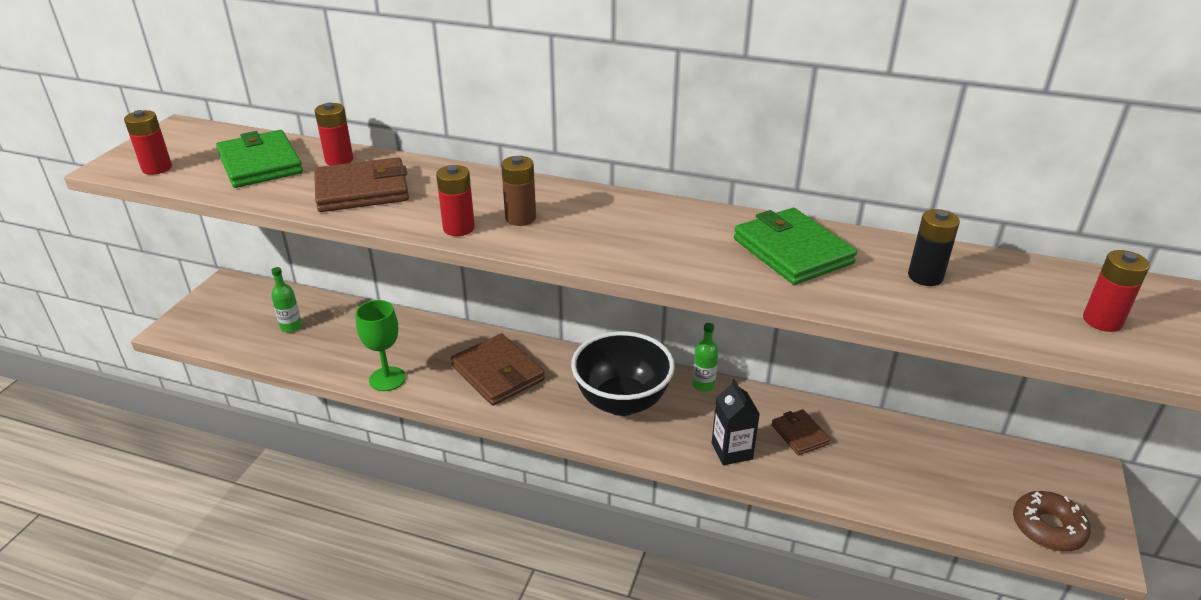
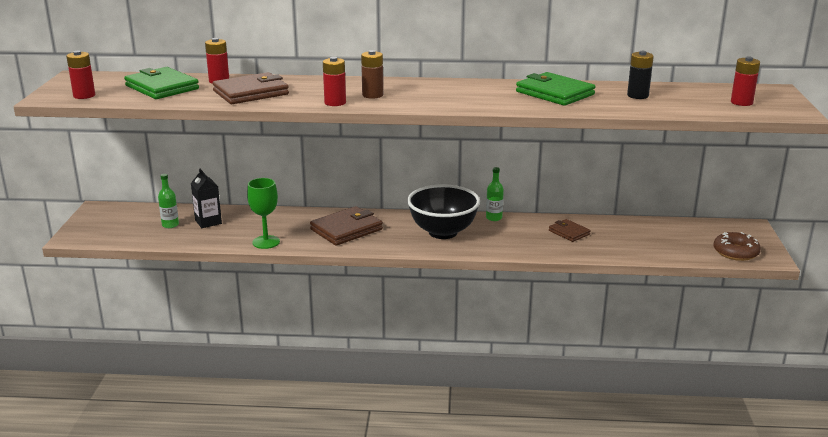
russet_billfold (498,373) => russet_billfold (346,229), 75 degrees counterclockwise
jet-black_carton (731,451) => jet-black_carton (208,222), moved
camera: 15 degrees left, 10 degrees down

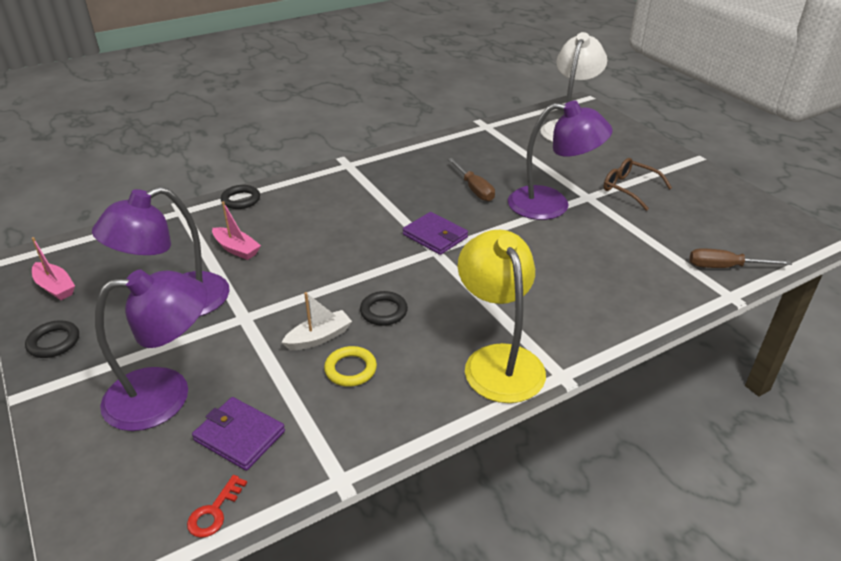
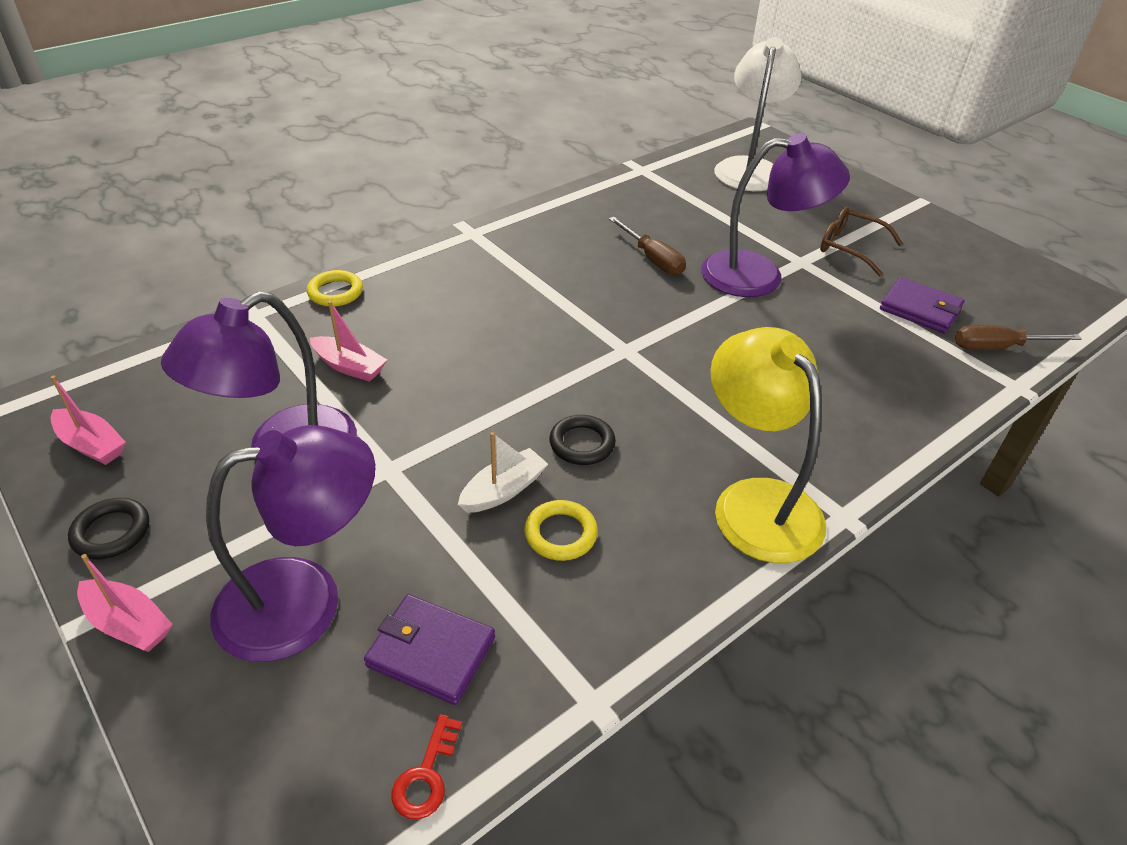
jet-black_hoop (241,200) => golden_hoop (335,292)
violet_billfold (435,236) => violet_billfold (920,309), moved
nothing => pink_boat (128,624)
camera: 10 degrees left, 5 degrees up

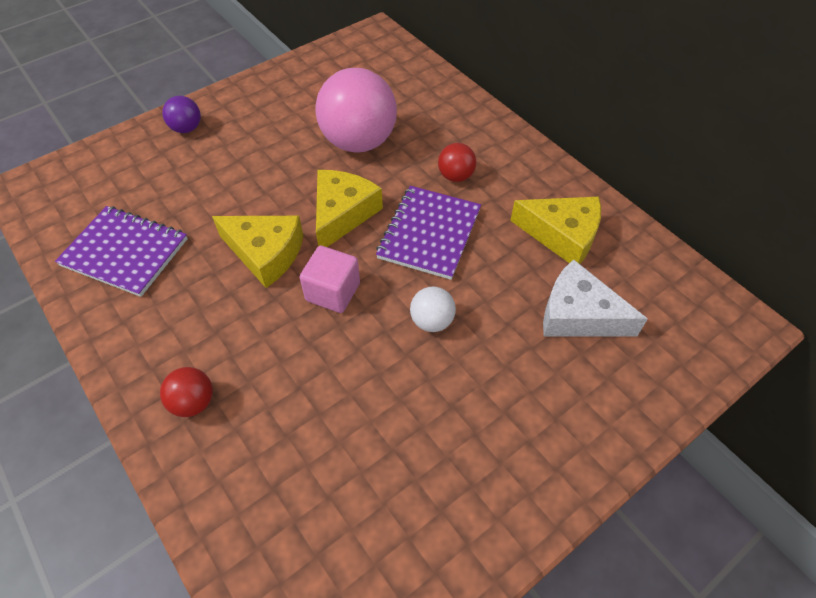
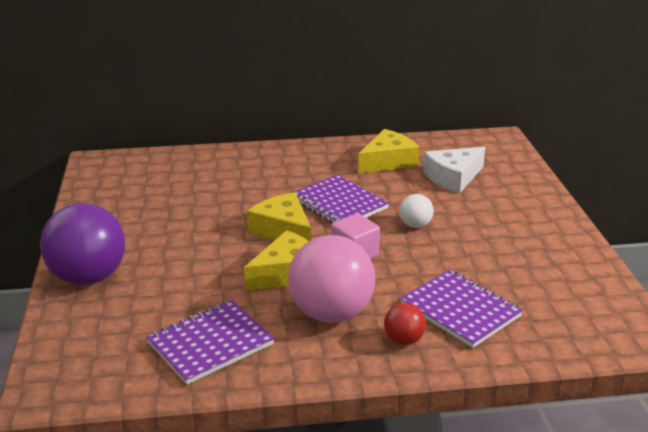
pink_sphere (359,142) => pink_sphere (331,313), moved
violet_sphere (187,128) => violet_sphere (89,277), x2.15
crimson_sphere (455,176) => nothing
nothing => violet_notepad (460,310)
camera: 60 degrees left, 25 degrees down

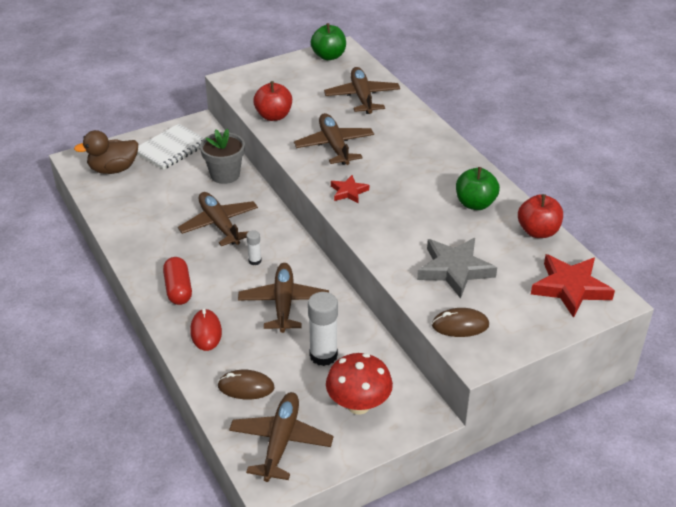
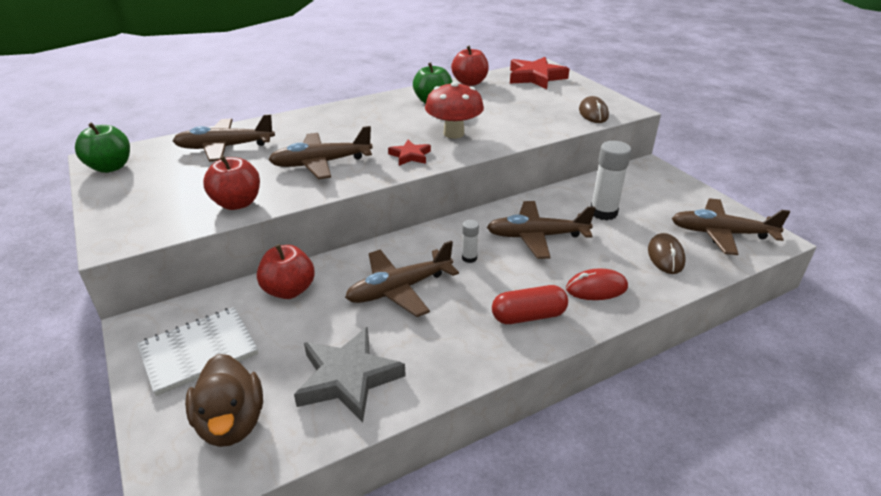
snow-white_notepad (171,148) => snow-white_notepad (199,351), 75 degrees counterclockwise
grey_potted_plant (225,175) => crimson_apple (289,290)
grey_five-pointed_star (454,270) => grey_five-pointed_star (348,378), moved
crimson_fungus (358,405) => crimson_fungus (453,134), moved
camera: 90 degrees left, 5 degrees down

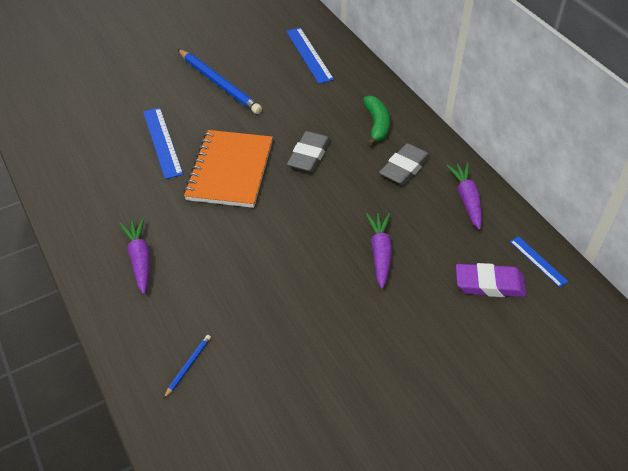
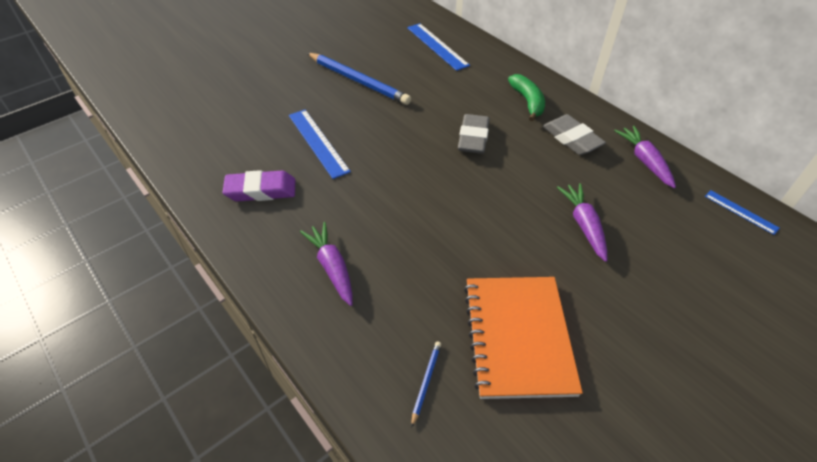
orange_notepad (230,170) => orange_notepad (518,337), moved
grey_gum_eraser (404,168) => grey_gum_eraser (571,139), 60 degrees counterclockwise
violet_gum_eraser (489,284) => violet_gum_eraser (261,190), moved
camera: 10 degrees left, 0 degrees up

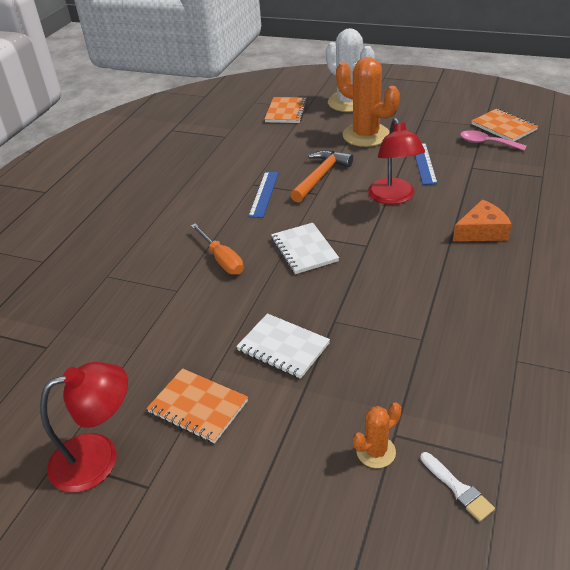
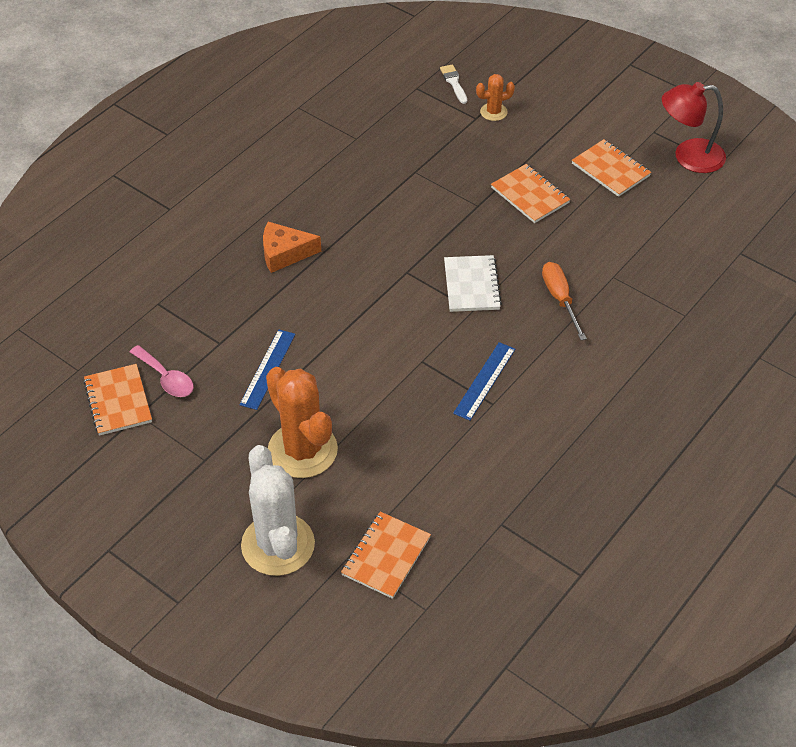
crimson_lamp (394,197) => nothing
orange_carpenter's_hammer (320,176) => nothing
snow-white_notepad (283,347) => orange_notepad (530,195)
camera: 165 degrees left, 10 degrees up

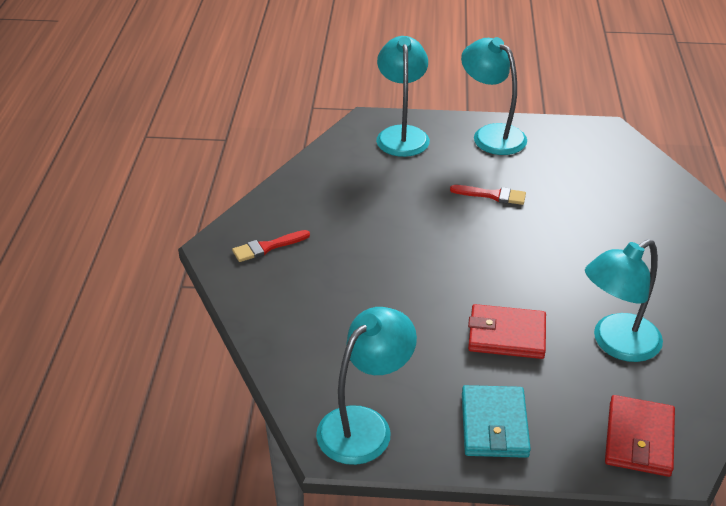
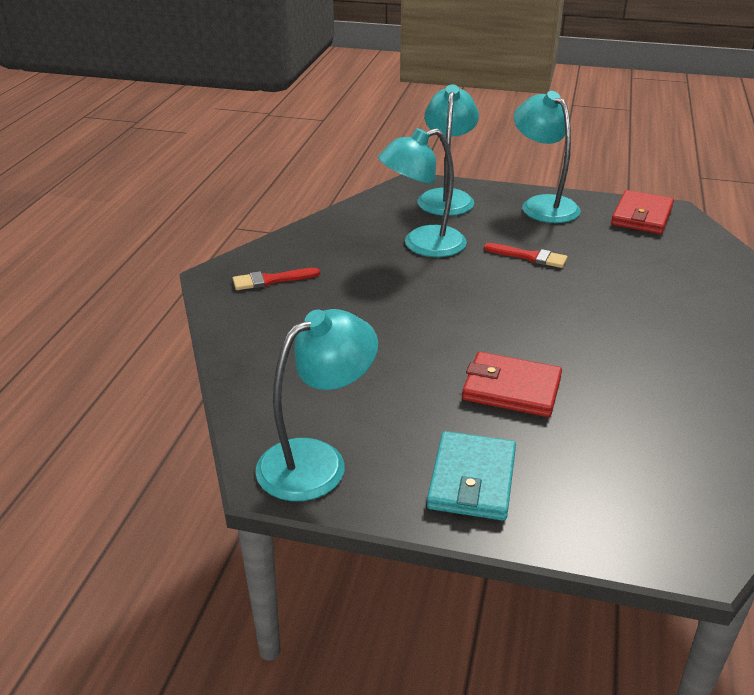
aqua_lamp (616,344) => aqua_lamp (422,245), moved
crimson_billfold (639,439) => crimson_billfold (641,216), moved
camera: 10 degrees right, 5 degrees down

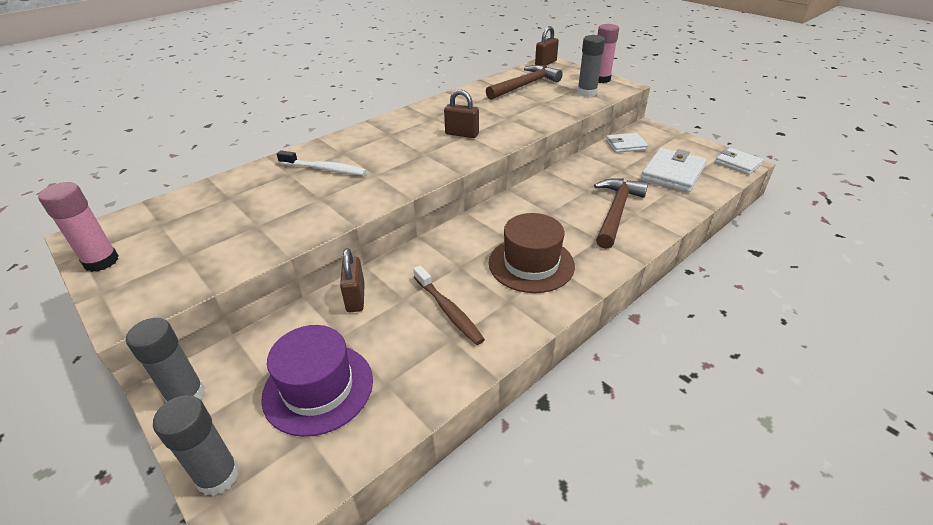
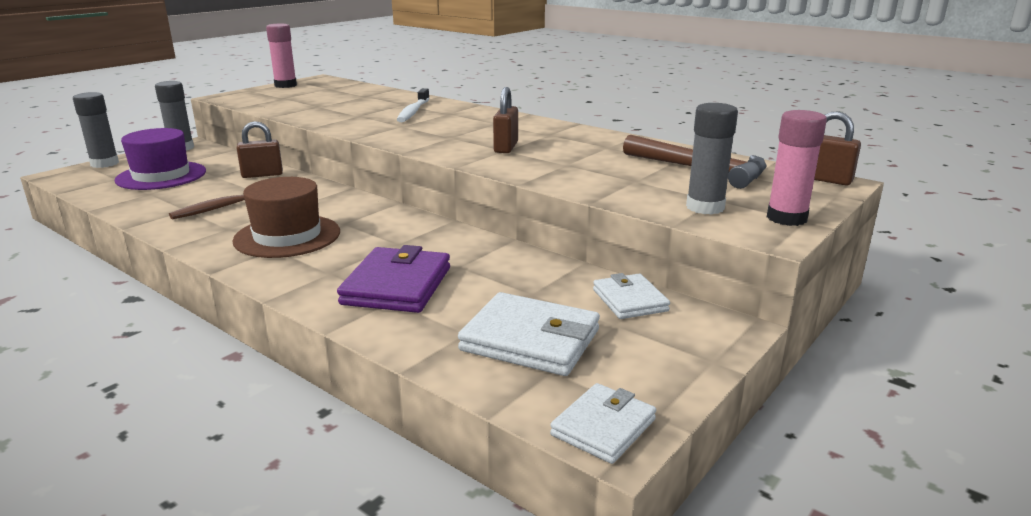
russet_carpenter's_hammer (616,212) => violet_billfold (397,286)
camera: 80 degrees right, 15 degrees down

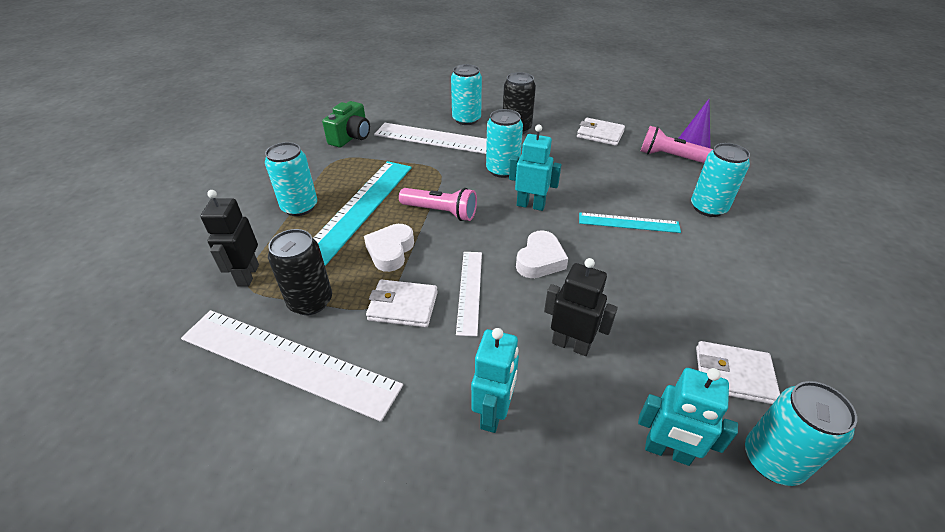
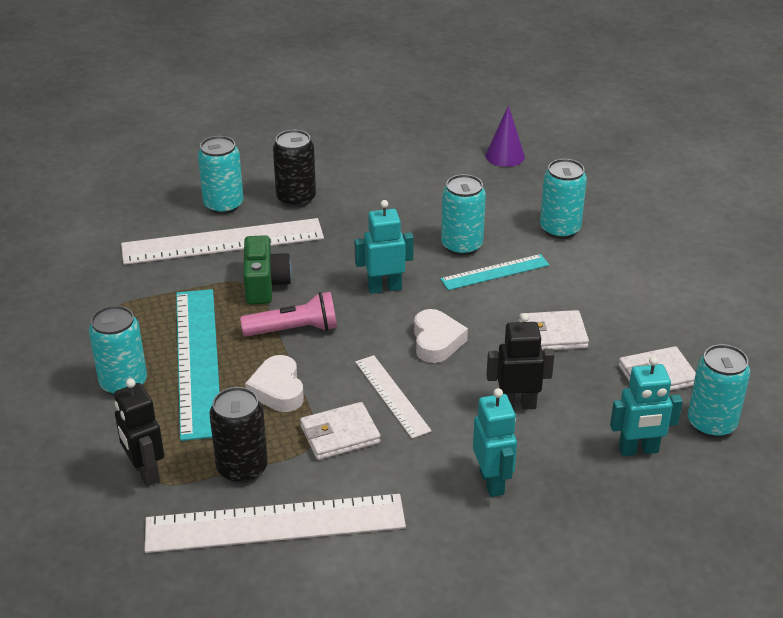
green_photo_camera (351,137) => green_photo_camera (265,285), moved
aqua_tin (502,170) => aqua_tin (461,245), moved
snow-white_billfold (600,134) => snow-white_billfold (552,335), moved
pink_pocket_torch (670,157) => nothing
camera: 30 degrees left, 5 degrees down

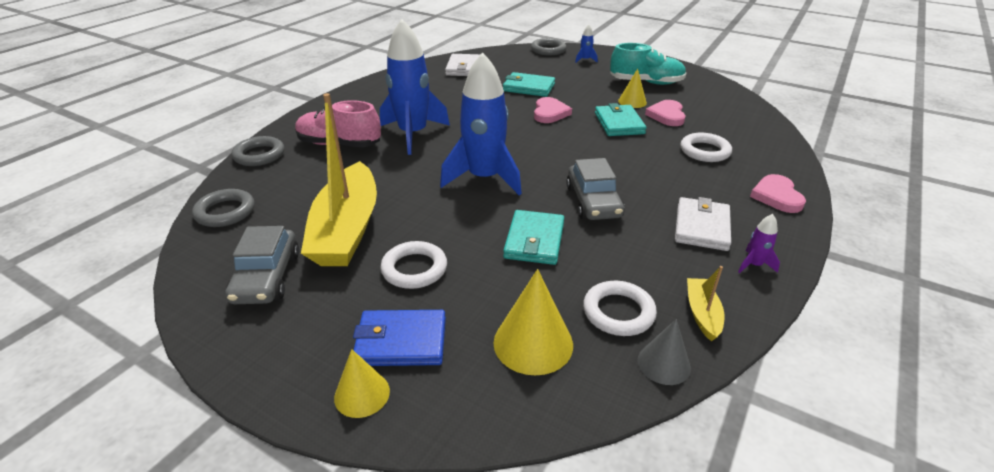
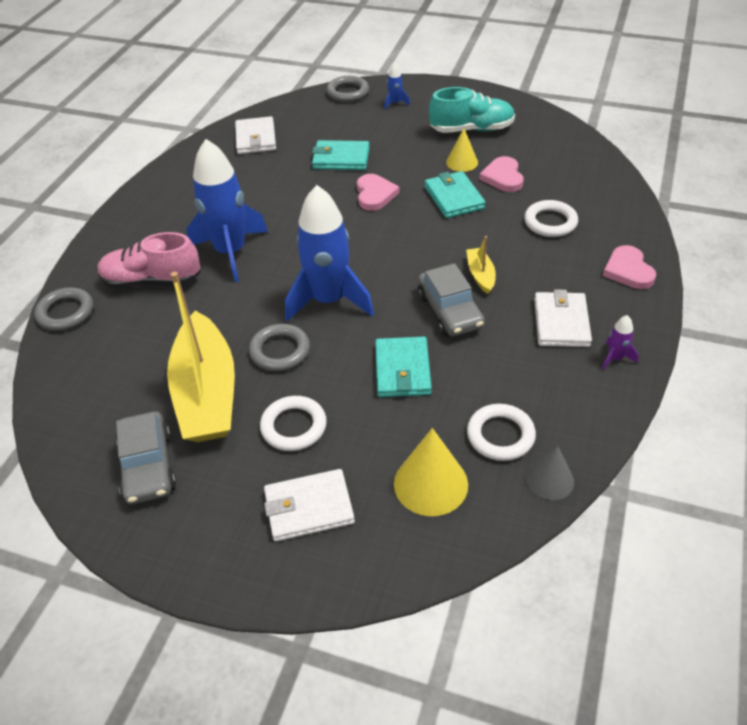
grey_hoop (225,212) => grey_hoop (280,351), moved
golden_boat (702,314) => golden_boat (480,275), moved
blue_billfold (401,341) => snow-white_billfold (309,508)
golden_cone_shape (362,394) => nothing
camera: 10 degrees left, 10 degrees up

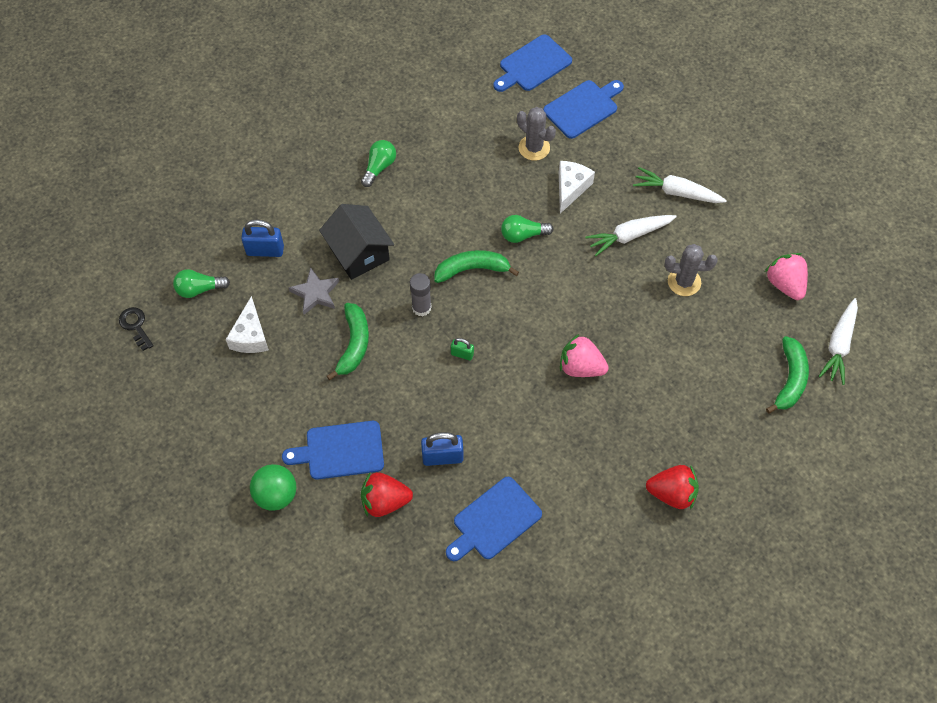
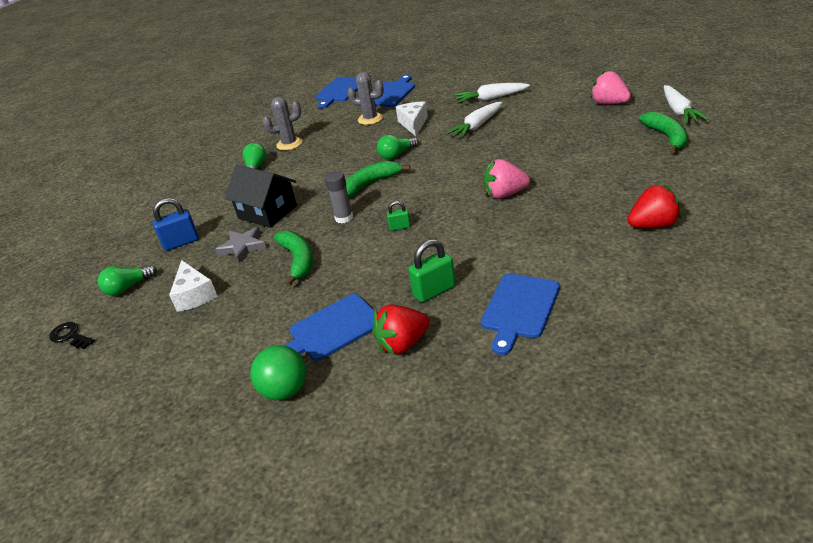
grey_saguaro_cactus (684,282) => grey_saguaro_cactus (289,144), moved
blue_padlock (442,457) => green_padlock (434,291)
camera: 20 degrees left, 25 degrees down

